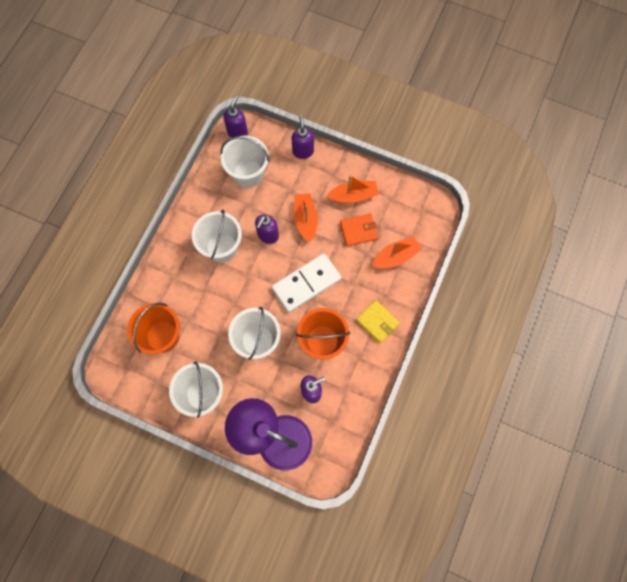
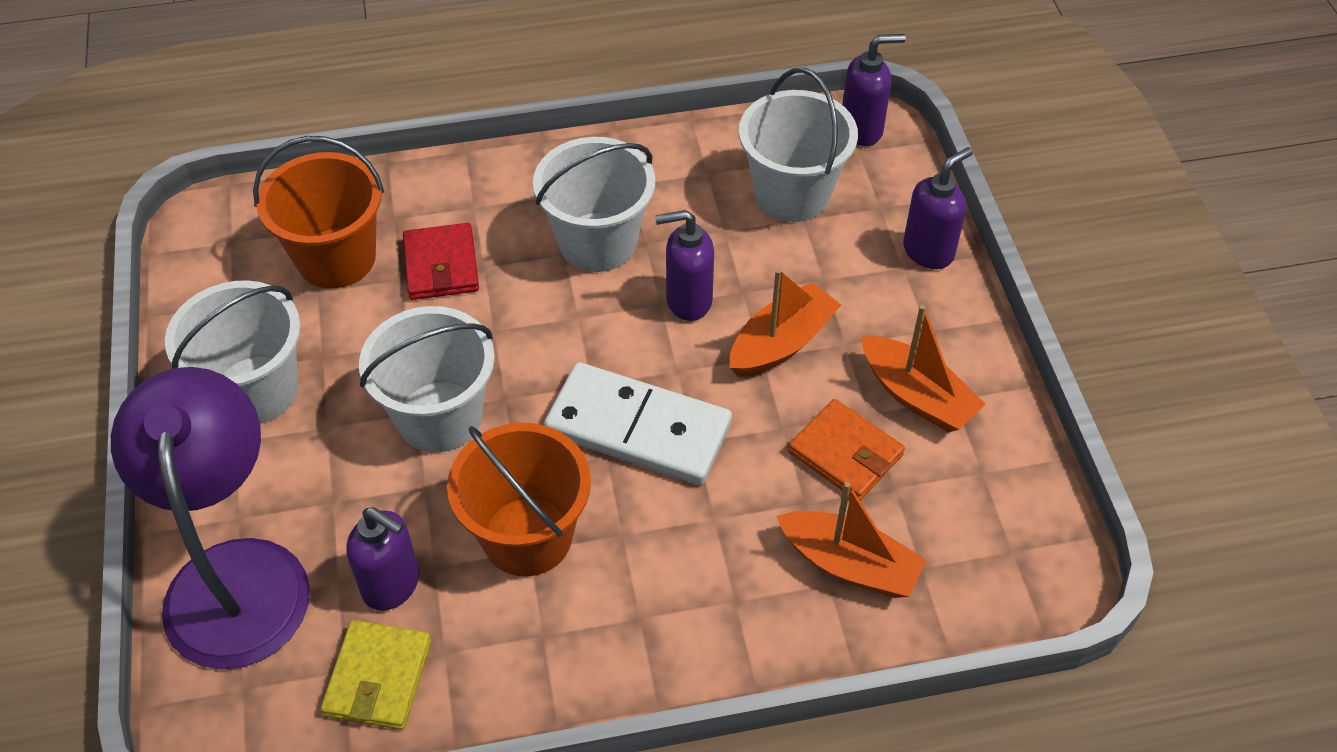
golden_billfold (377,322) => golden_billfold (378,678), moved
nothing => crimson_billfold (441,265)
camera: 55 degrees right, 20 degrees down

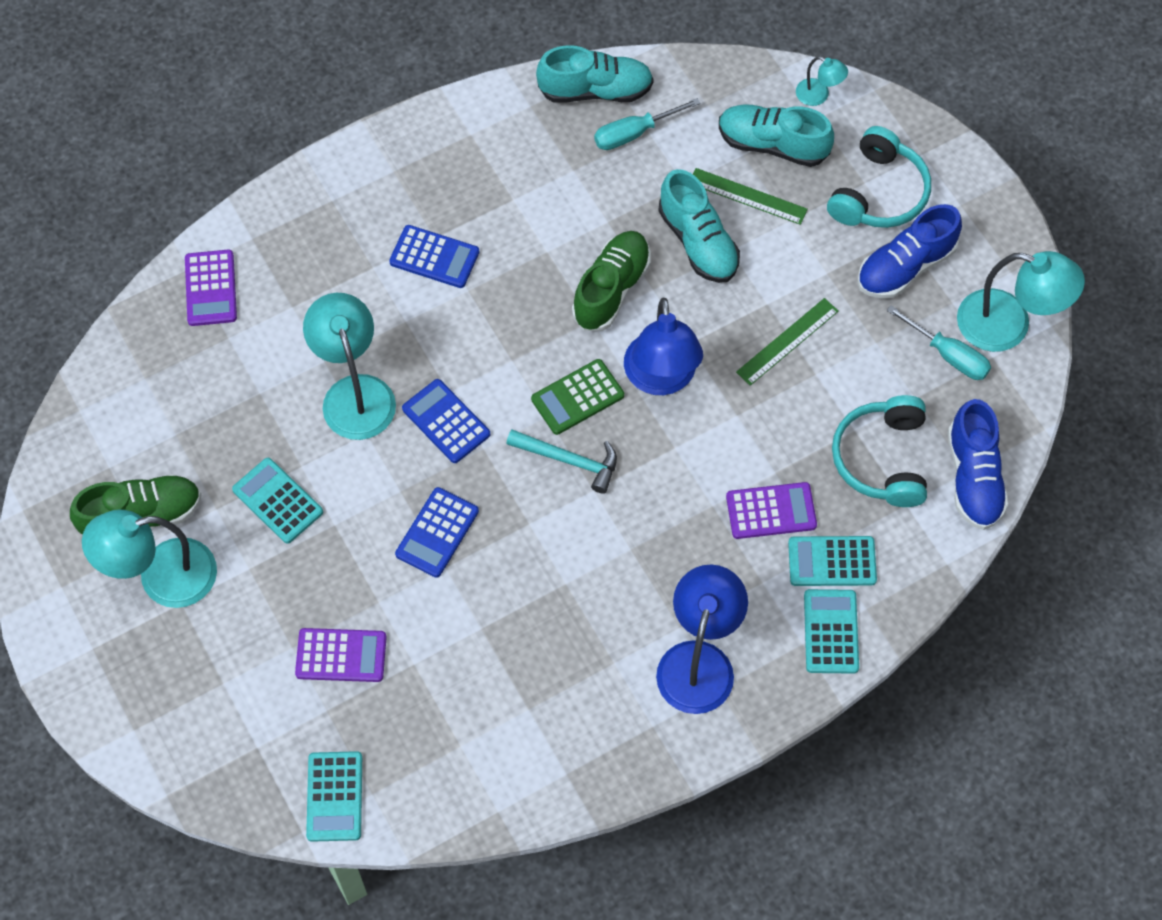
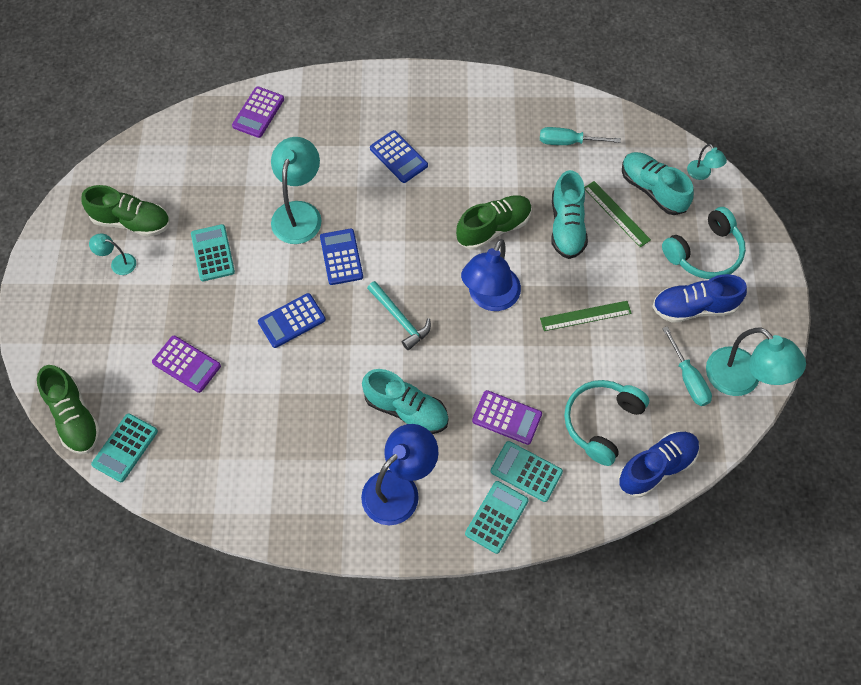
aqua_shoe (595,90) => aqua_shoe (406,409), moved
green_pocket_calculator (577,397) => nothing
blue_shoe (973,477) => blue_shoe (656,467), 150 degrees counterclockwise
aqua_lamp (161,577) => aqua_lamp (118,263), x0.48
nothing => green_shoe (75,417)
camera: 30 degrees right, 0 degrees up

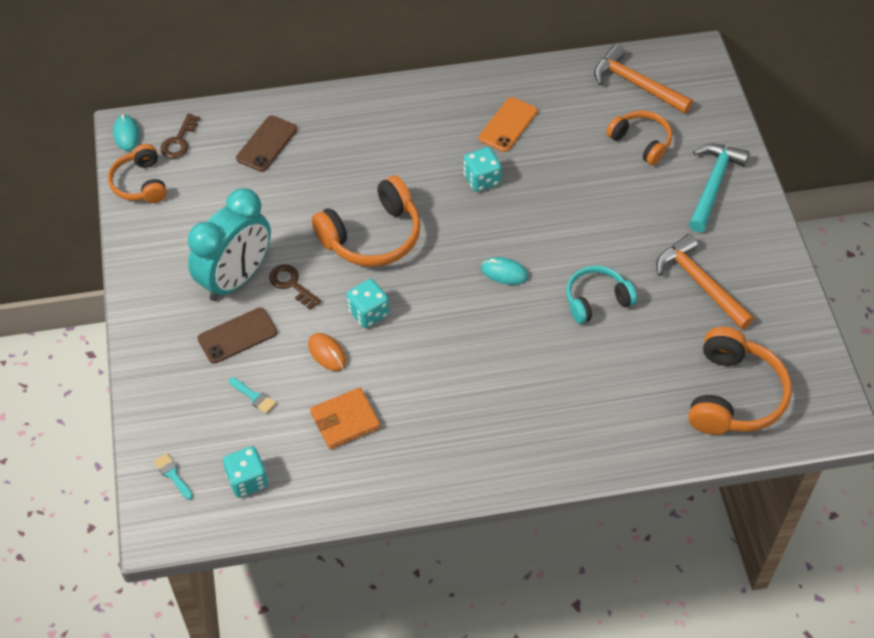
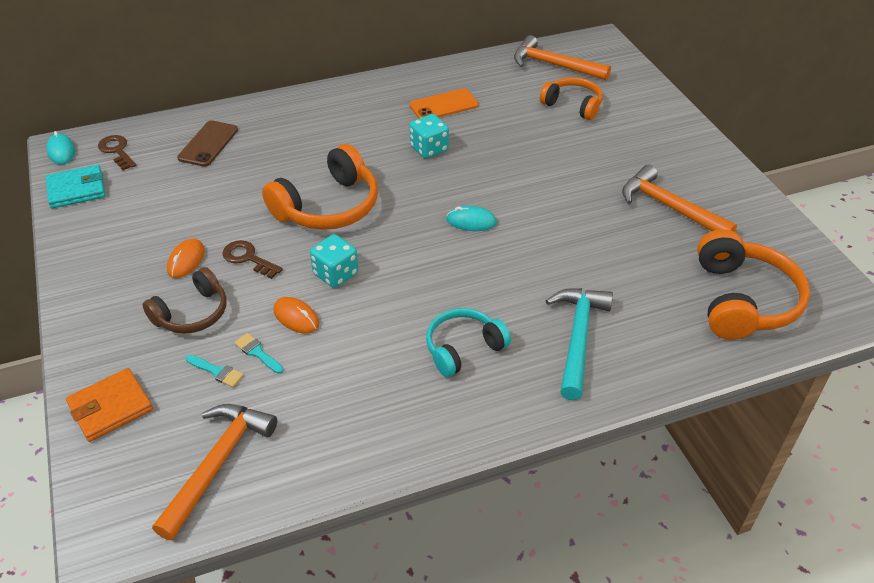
orange_smartphone (508,125) => orange_smartphone (444,105), 45 degrees clockwise
russet_key (179,141) => russet_key (117,151), 135 degrees clockwise
orange_over-ear_headphones (140,183) => aqua_billfold (77,189)
aqua_carpenter's_hammer (713,185) => aqua_carpenter's_hammer (577,338), moved
aqua_bedside_clock (236,279) => orange_computer_mouse (186,260)
aqua_over-ear_headphones (596,300) => aqua_over-ear_headphones (463,348), moved
russet_smartphone (237,335) => russet_over-ear_headphones (192,313)
orange_billfold (345,420) => orange_billfold (110,407), moved
aqua_game_die (247,480) => orange_carpenter's_hammer (217,464)
aqua_paint_brush (172,474) => aqua_paint_brush (257,352), moved
camera: 10 degrees left, 10 degrees down

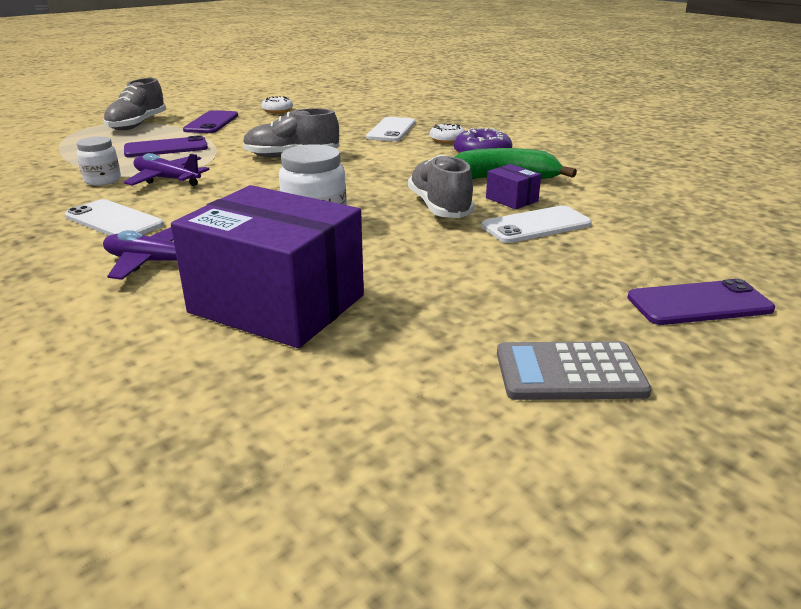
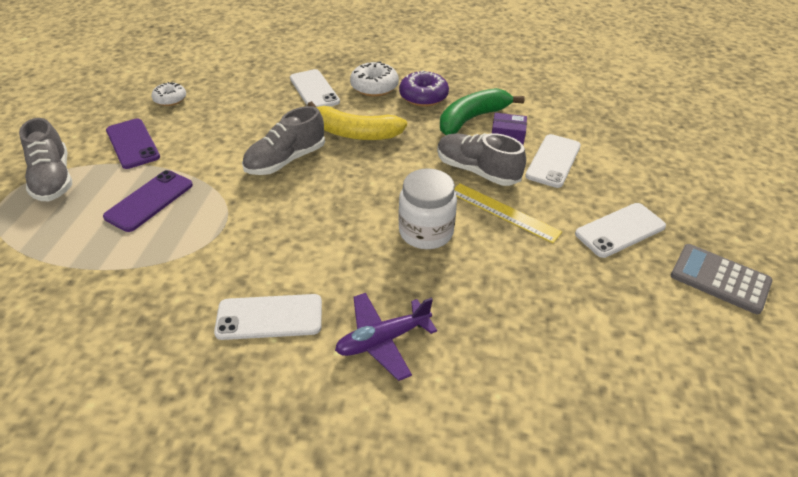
snow-white_doughnut (447,140) => snow-white_doughnut (374,87), x1.52
snow-white_jam_jar (102,180) => nothing
violet_toy_plane (167,179) => nothing
violet_box (277,304) => nothing
violet_smartphone (699,303) => nothing
grey_pocket_calculator (569,372) => grey_pocket_calculator (720,279), 75 degrees clockwise
nothing => golden_banana_fruit (354,133)
nothing => golden_straightedge (504,212)
nothing => snow-white_smartphone (620,230)
camera: 40 degrees left, 15 degrees up

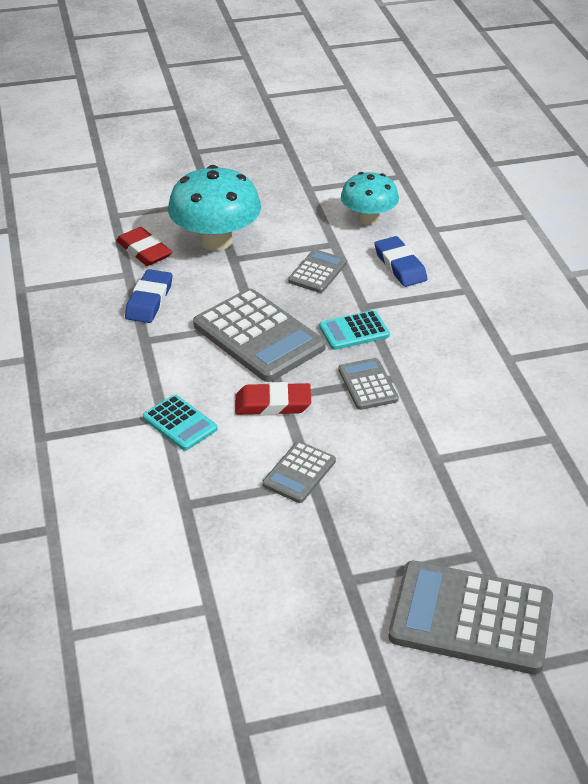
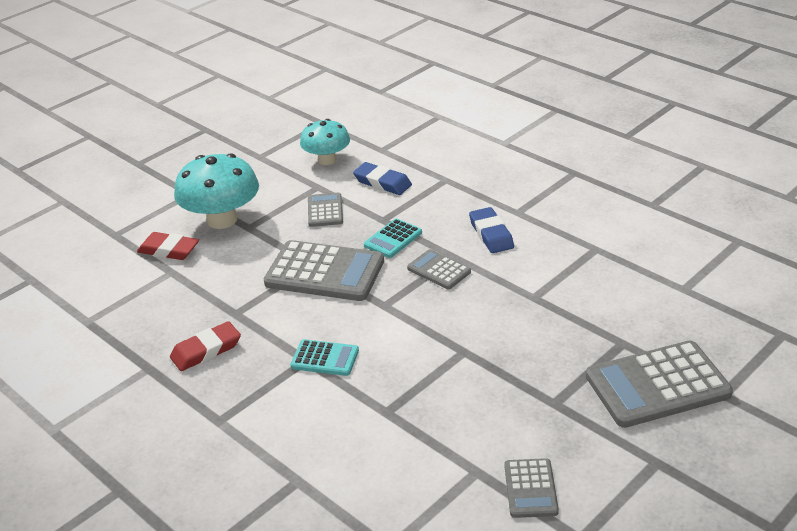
blue_gum_eraser (149,300) => blue_gum_eraser (491,234), moved
crimson_gum_eraser (273,404) => crimson_gum_eraser (206,350), moved
grey_pocket_calculator (299,473) => grey_pocket_calculator (530,489), moved
camera: 30 degrees left, 5 degrees down

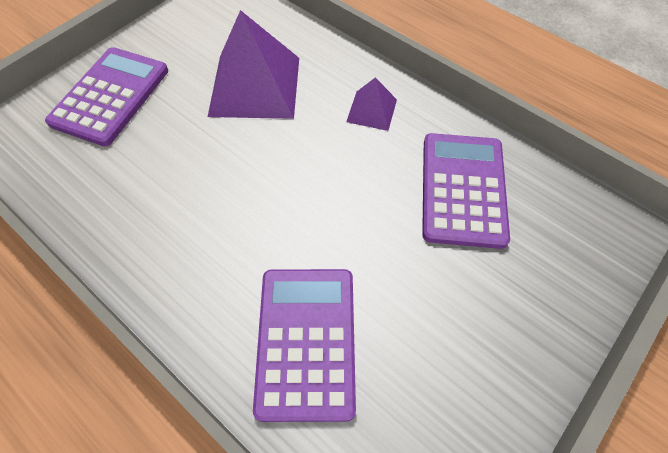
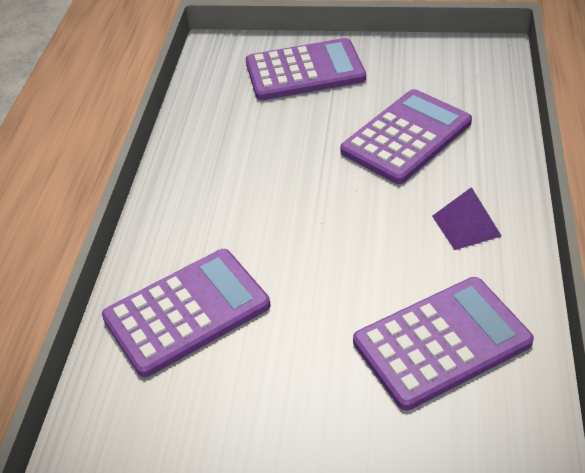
violet_pyramid (255,86) => violet_pocket_calculator (406,137)
camera: 60 degrees right, 15 degrees down

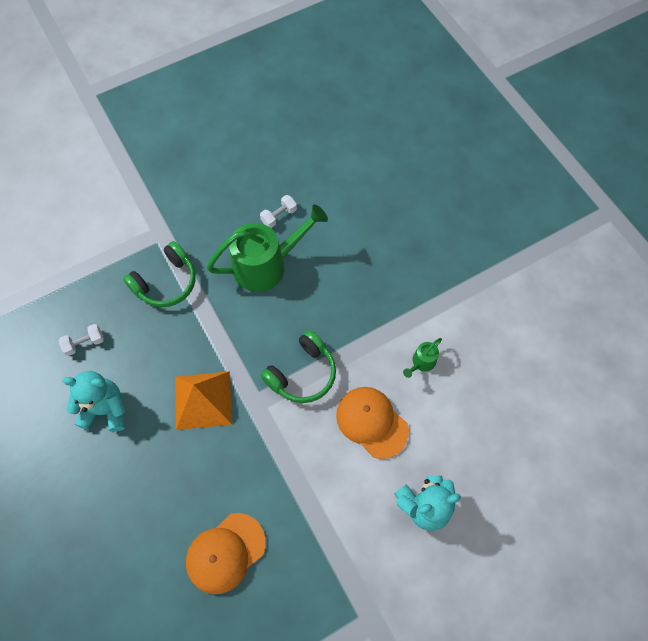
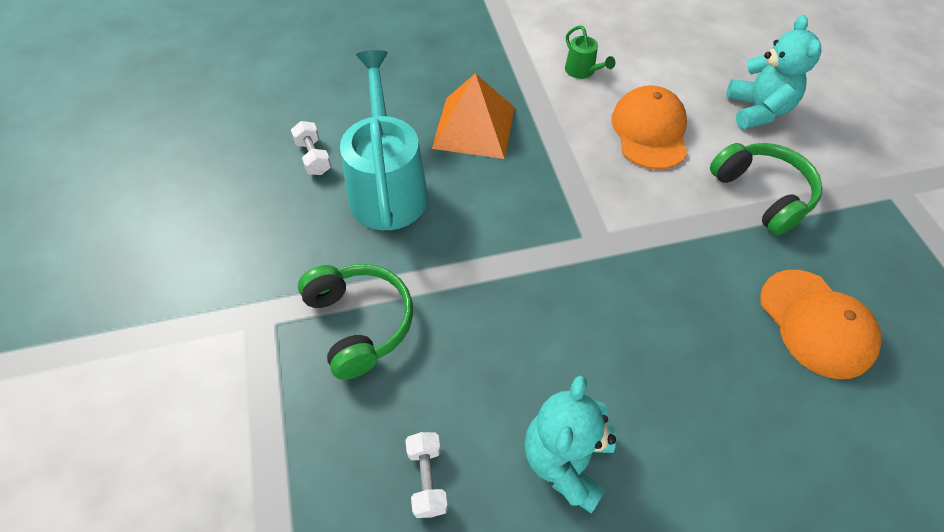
green_watering_can (267,265) => aqua_watering_can (387,187)
green_over-ear_headphones (302,374) => green_over-ear_headphones (762,194), moved
orange_pyramid (203,400) => orange_pyramid (474,127), moved
orange_baseball_cap (371,422) => orange_baseball_cap (649,131), 120 degrees clockwise
camera: 75 degrees left, 10 degrees down

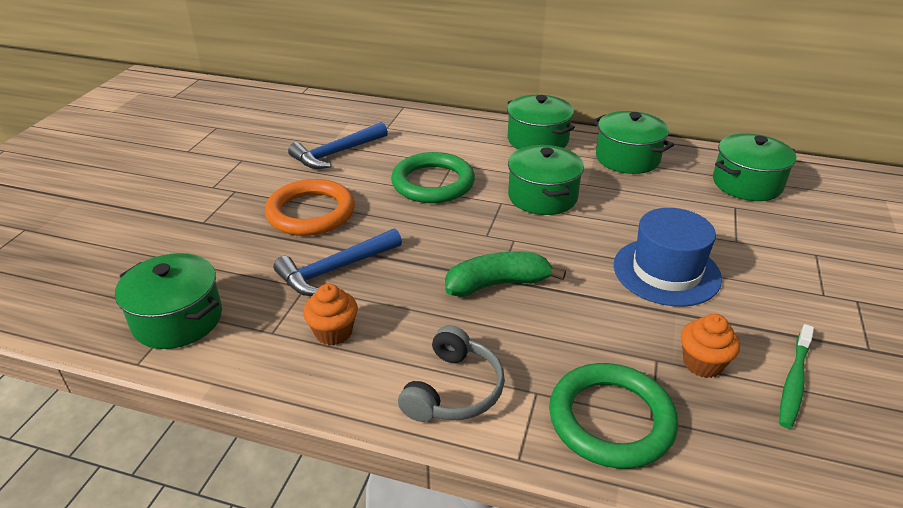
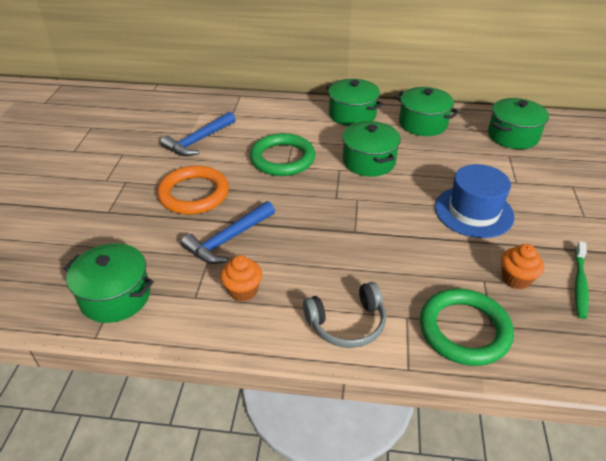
green_banana_fruit (497,284) => nothing
grey_over-ear_headphones (454,390) => grey_over-ear_headphones (347,323), 60 degrees clockwise
camera: 10 degrees left, 5 degrees up

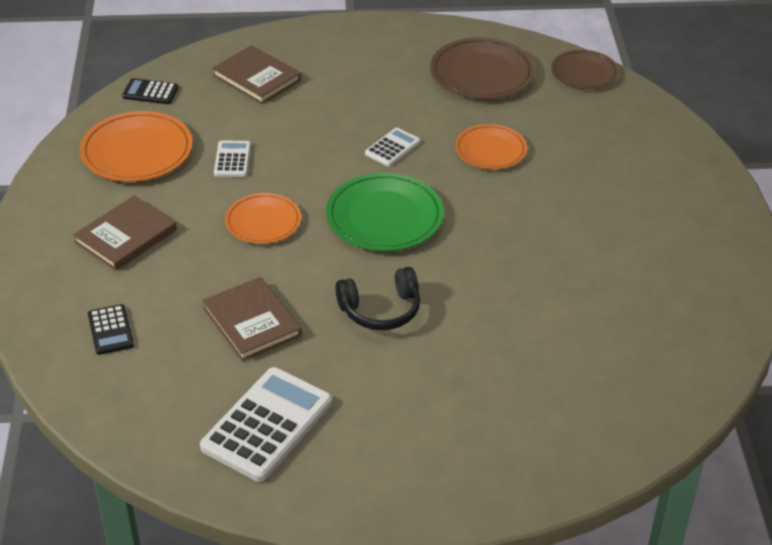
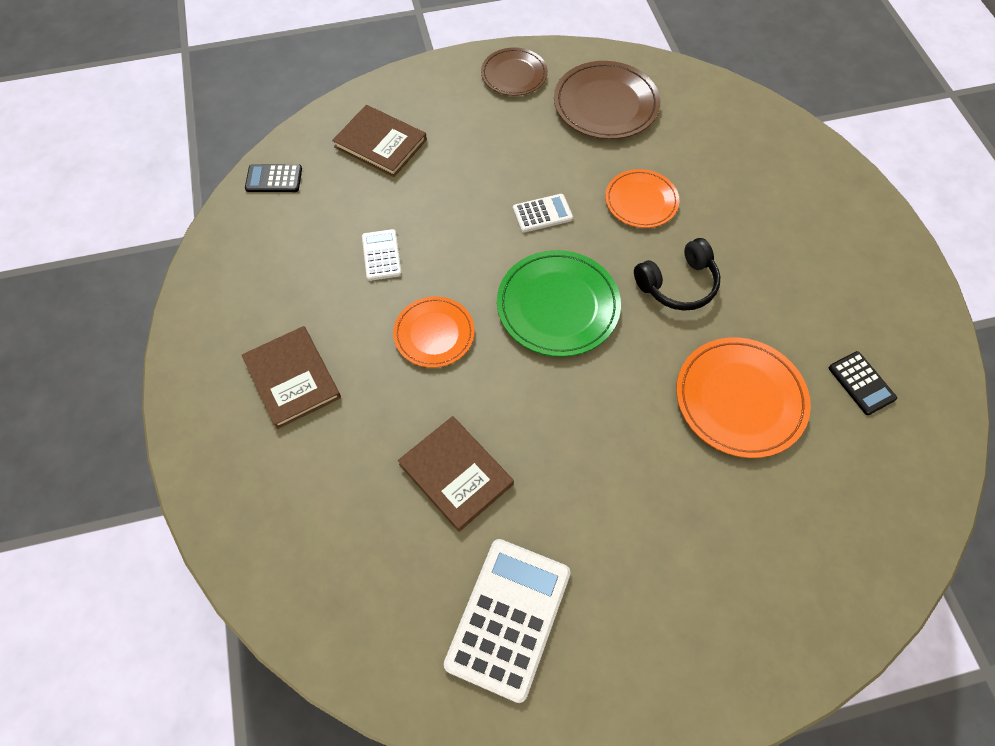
russet_dinner_plate (584,73) => russet_dinner_plate (514,74), moved
orange_dinner_plate (137,151) => orange_dinner_plate (740,399), moved
snow-white_pocket_calculator (392,148) => snow-white_pocket_calculator (542,214), 45 degrees clockwise
russet_book (126,236) => russet_book (292,378), 60 degrees counterclockwise
jet-black_over-ear_headphones (380,310) => jet-black_over-ear_headphones (678,284), moved
jet-black_pocket_calculator (110,330) => jet-black_pocket_calculator (861,383), moved
camera: 10 degrees left, 20 degrees up

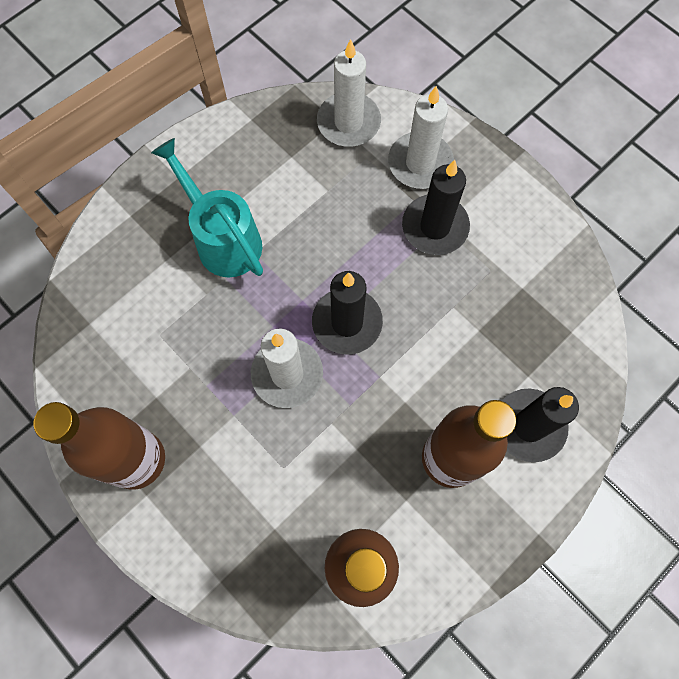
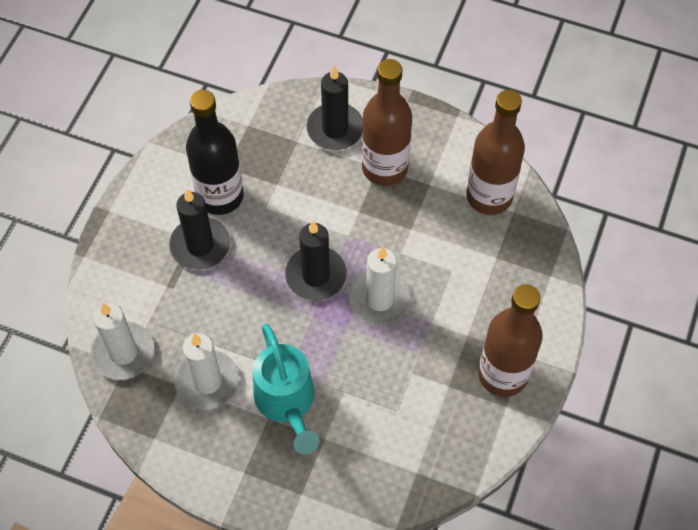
snow-white_pillar_candle (420,163) => snow-white_pillar_candle (207,381), moved
aqua_watering_can (223,239) => aqua_watering_can (287,403), 45 degrees counterclockwise
nothing => jet-black_flask (220,196)
camera: 115 degrees left, 10 degrees down

